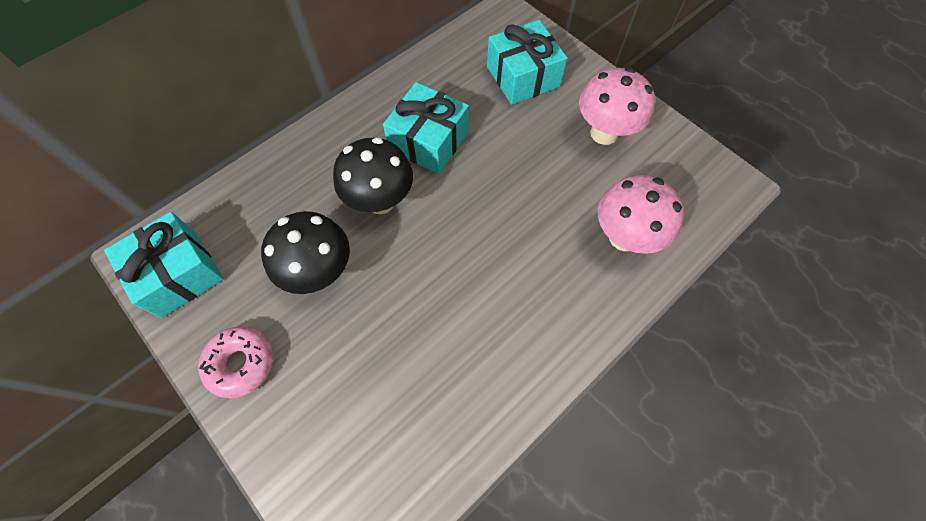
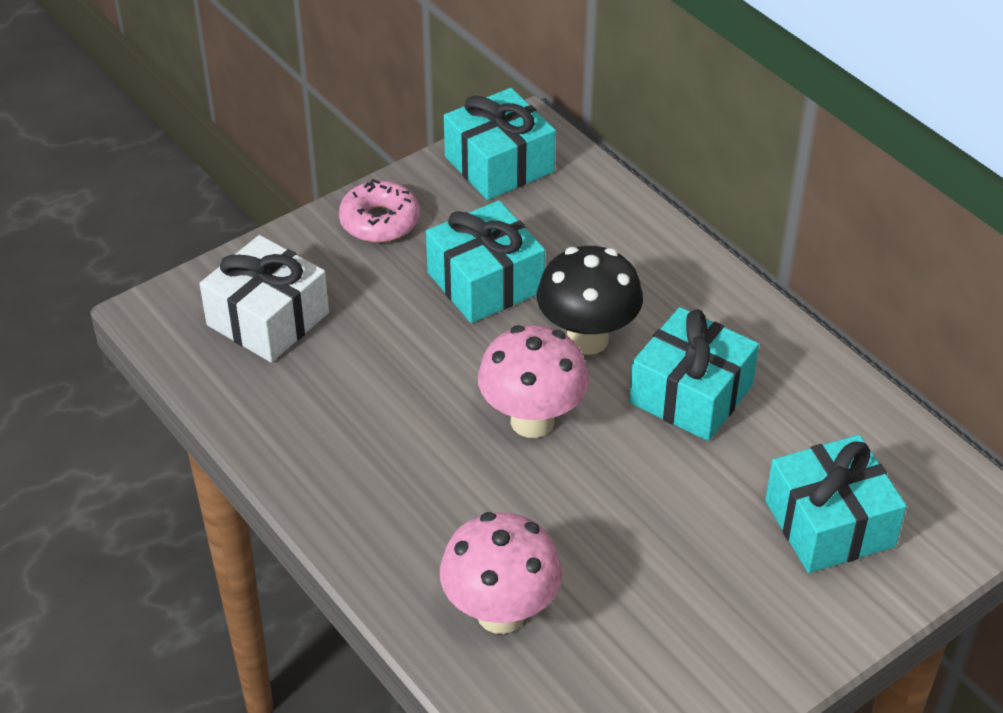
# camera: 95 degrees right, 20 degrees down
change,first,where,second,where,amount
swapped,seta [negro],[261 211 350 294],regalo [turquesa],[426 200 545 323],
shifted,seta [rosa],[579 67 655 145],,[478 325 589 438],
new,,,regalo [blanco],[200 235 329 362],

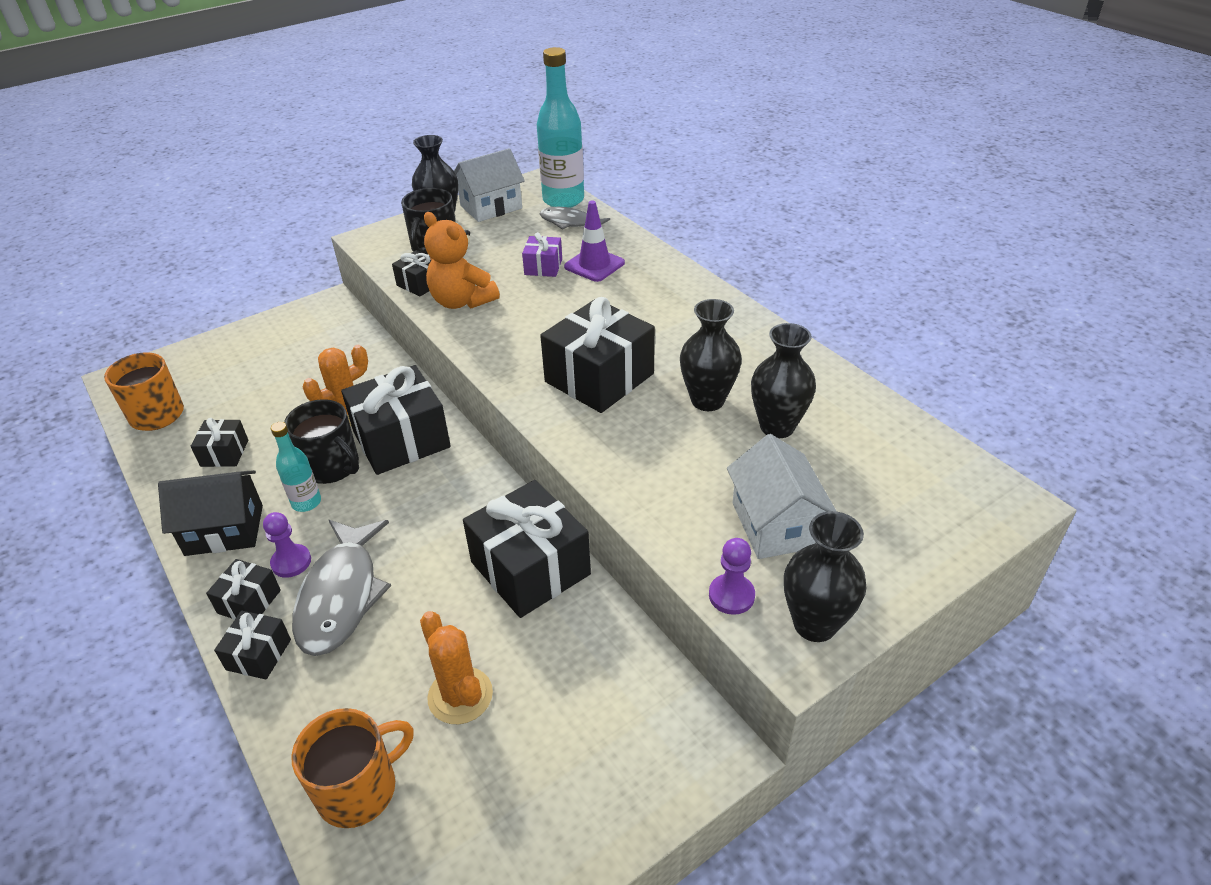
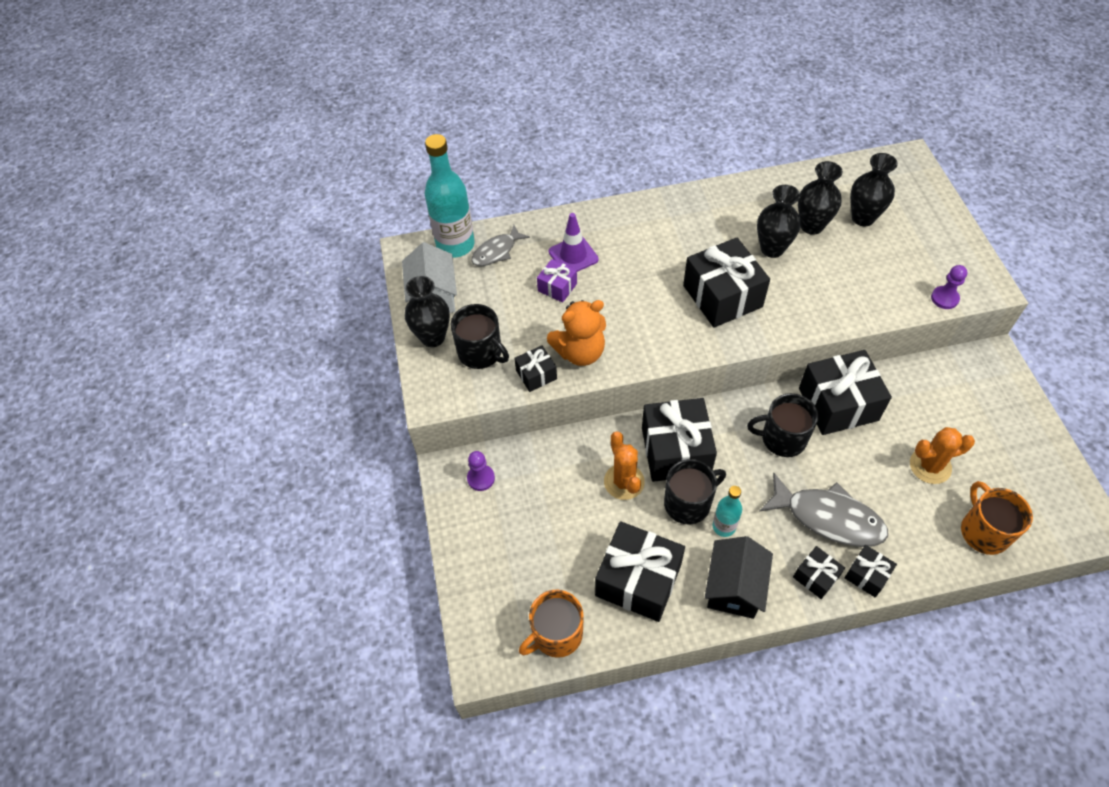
# camera: 65 degrees left, 15 degrees up
change,first,where,second,where,amount
scaled,regalo [negro],[191 418 248 467],,[595 521 685 622],x2.01
shifted,peón [morado],[263 512 311 578],,[467 451 495 491],
gone,casa [blanco],[727 434 837 559],,,
shifted,florero [negro],[784 511 866 642],,[850 153 898 226],
new,,,taza [negro],[747 393 818 457],

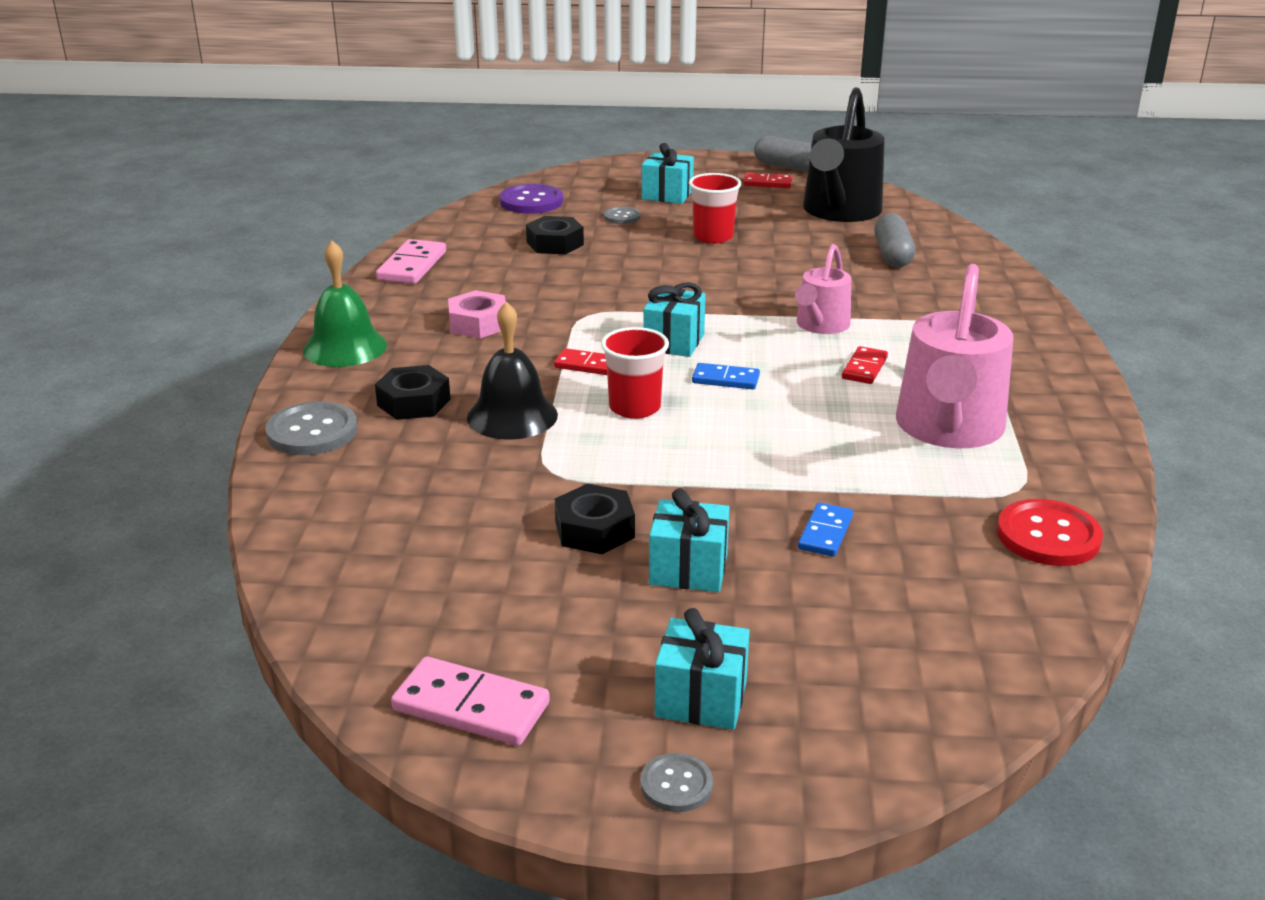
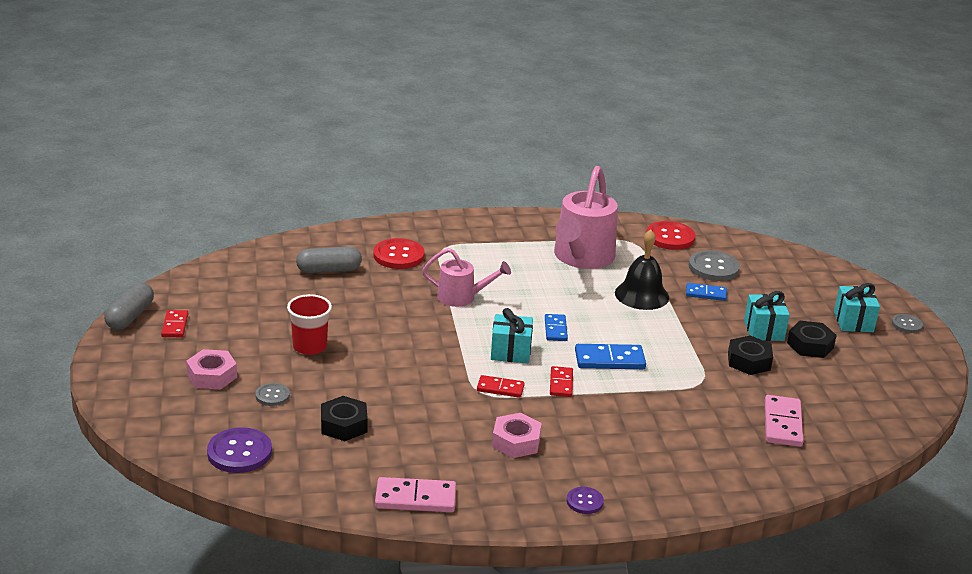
# camera: 105 degrees left, 0 degrees up
change,first,where,second,where,amount
shifted,botón [gris],[266 401 358 455],,[689 250 740 281],
swapped,campana [verde],[303 241 387 367],botón [morado],[567 487 604 514],
shifted,tuerca [negro],[375 365 451 420],,[787 321 837 358],
shifted,ficha de dominó [rosa],[391 657 550 746],,[765 395 803 447],
shifted,campana [negro],[467 302 558 440],,[615 229 669 310],
swapped,vaso [rojo],[601 327 669 419],ficha de dominó [azul],[575 344 646 369],
swapped,regalo [turquesa],[642 143 694 204],tuerca [rosa],[186 349 237 390],
gone,regadera [negro],[803 87 885 222],,,
shifted,ficha de dominó [rojo],[842 346 888 384],,[477 375 525 398],
rotated,regadera [rosa],[896 264 1014 448],,[554 166 618 269],105 degrees clockwise
new,,,botón [rojo],[373 238 425 269],

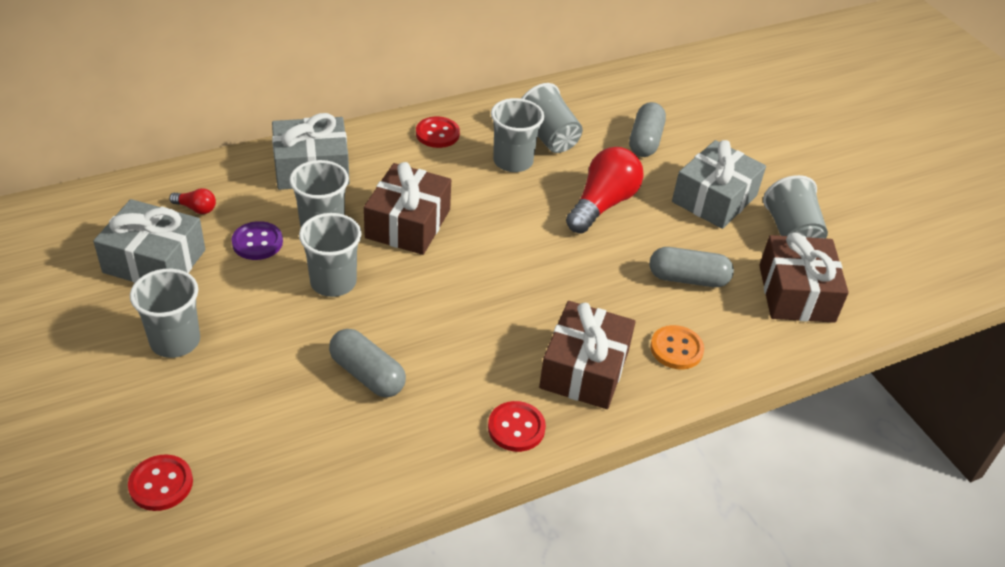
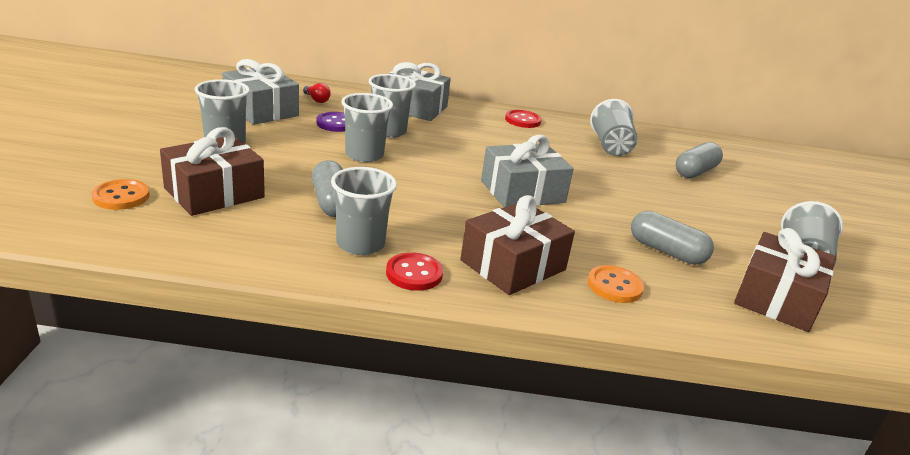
# camera: 30 degrees right, 15 degrees down
change,first,where,second,where,amount
repainted,botón [rojo],[128 454 193 511],botón [naranja],[91 179 150 210],
shifted,regalo [marrón],[364 162 451 255],,[160 127 265 216],
shifted,vaso [gris],[491 98 544 172],,[331 167 397 255],
gone,bombilla [rojo],[566 147 644 233],,,
shifted,regalo [gris],[672 140 766 229],,[481 135 574 207],

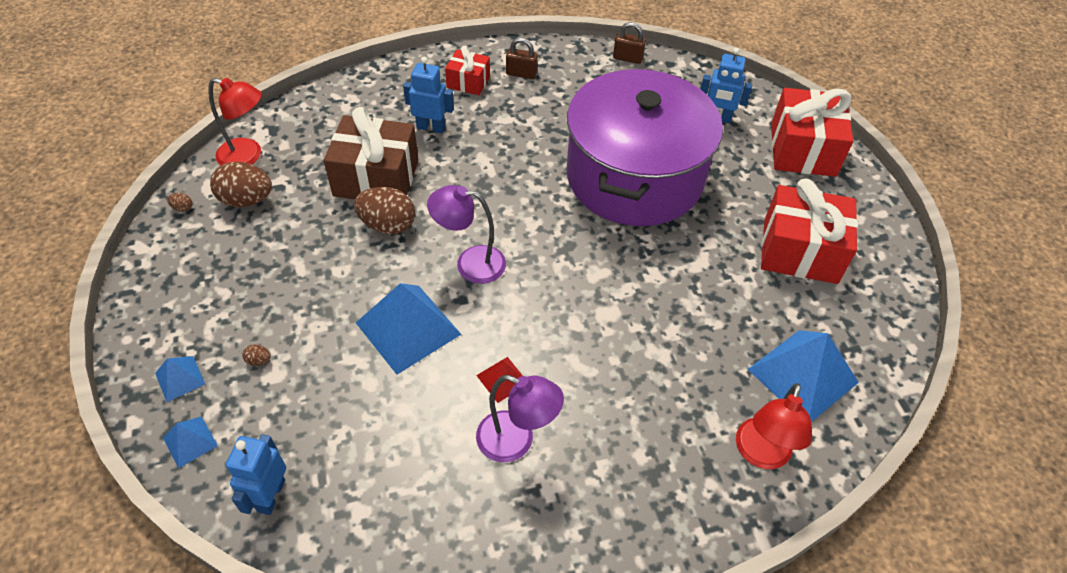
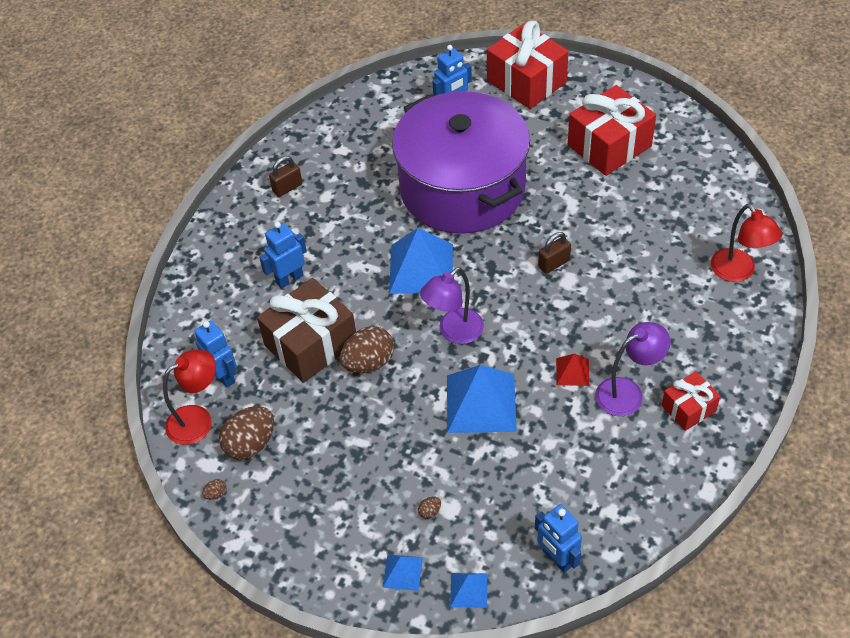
# camera: 45 degrees left, 0 degrees up
change,first,where,second,where,amount
shifted,regalo [rojo],[445 46 490 95],,[662 371 720 431],
shifted,candado [marrón],[613 22 646 64],,[538 232 571 274],
shifted,pirámide [azul],[748 330 859 422],,[389 228 453 294],
new,,,robot [azul],[194 320 237 388],

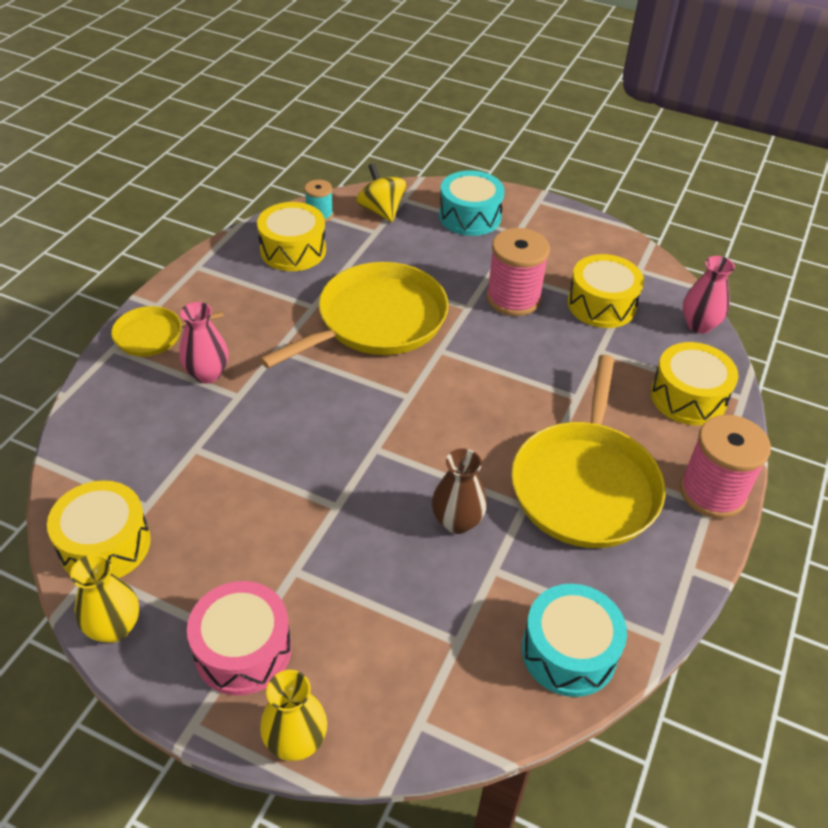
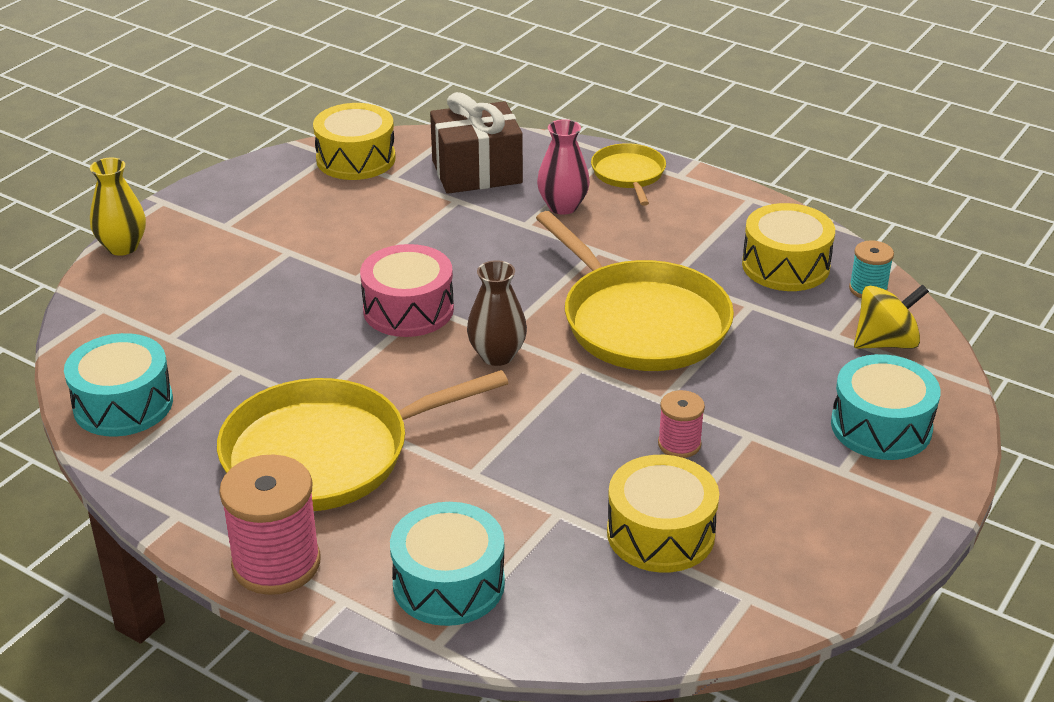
# camera: 100 degrees right, 10 degrees down
change,first,where,second,where,amount
gone,florero [amarillo],[70 554 139 643],,,
shifted,tambor [rosa],[187 581 292 695],,[360 244 454 337],
shifted,florero [marrón],[432 448 487 534],,[467 260 527 366],
scaled,carrete [rosa],[486 228 550 316],,[658 390 705 458],x0.54
rotated,sartén [amarillo],[511 355 666 548],,[217 370 508 511],45 degrees counterclockwise
repainted,tambor [amarillo],[651 342 739 425],tambor [turquesa],[390 502 505 626],
gone,florero [rosa],[683 256 735 333],,,
new,,,regalo [marrón],[430 92 523 194],

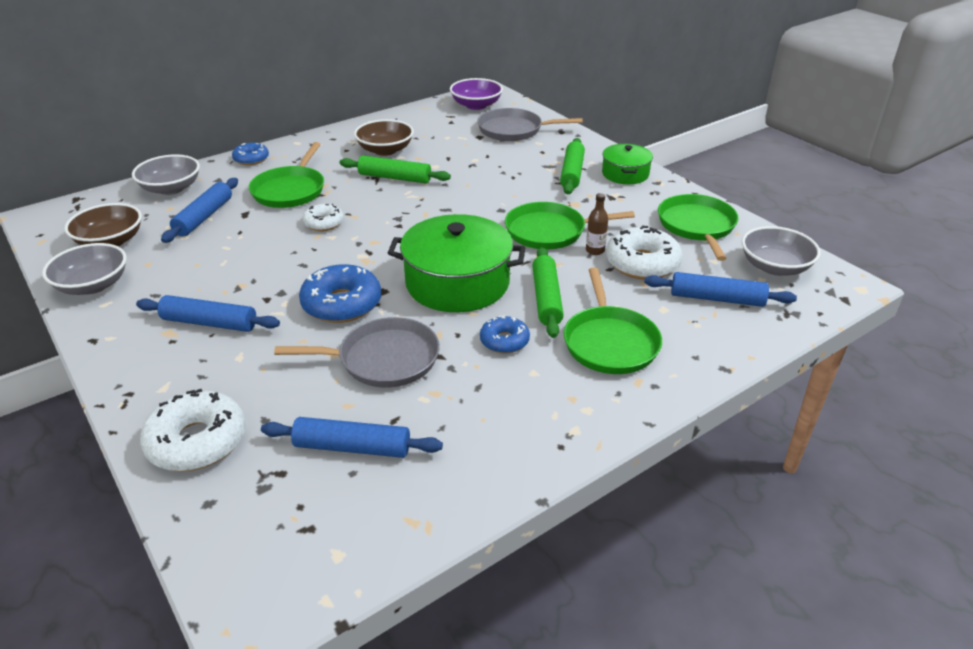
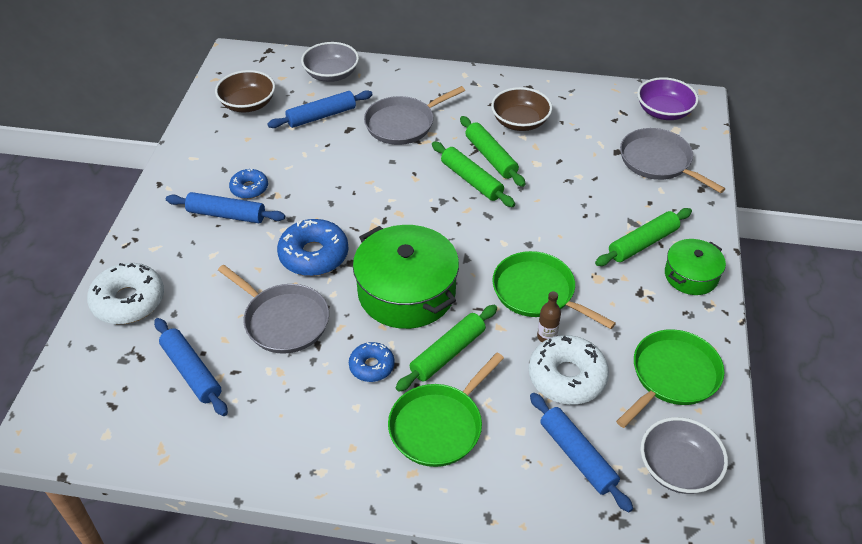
# camera: 45 degrees right, 10 degrees up
change,first,where,second,where,amount
gone,cuenco [gris],[42 243 127 295],,,
rotated,rodillo [azul],[136 295 280 332],,[166 192 285 223],45 degrees counterclockwise
shifted,rosquilla [azul],[232 143 269 165],,[229 169 268 199],
repainted,sartén [verde],[249 142 324 208],sartén [gris],[364 86 465 145],
gone,rosquilla [blanco],[302 204 344 231],,,
new,,,rodillo [verde],[432 141 515 207],

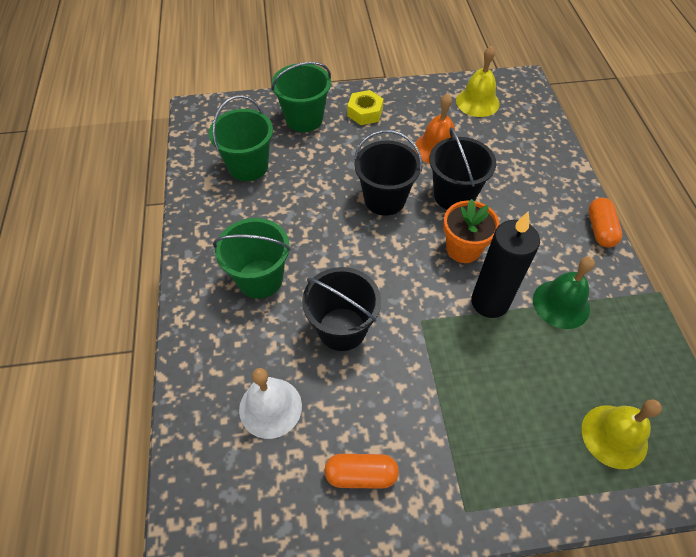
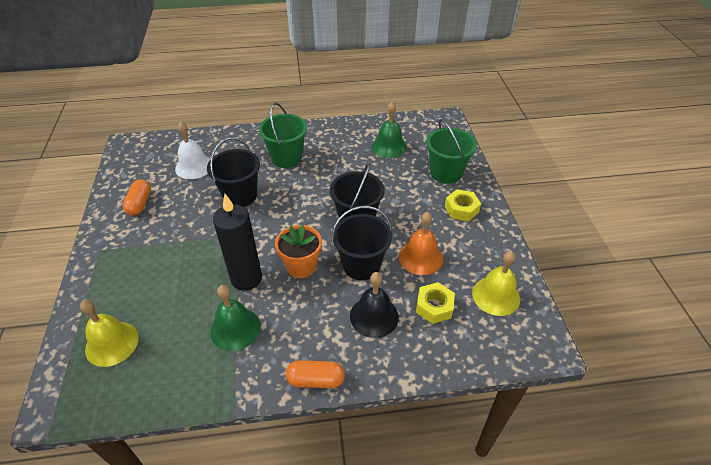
# camera: 90 degrees right, 10 degrees down
change,first,where,second,where,amount
swapped,balde [verde],[209 95 273 181],campana [verde],[371 102 407 158],
new,,,campana [negro],[350 272 399 338],
new,,,tuerca [amarillo],[416 282 455 324],

